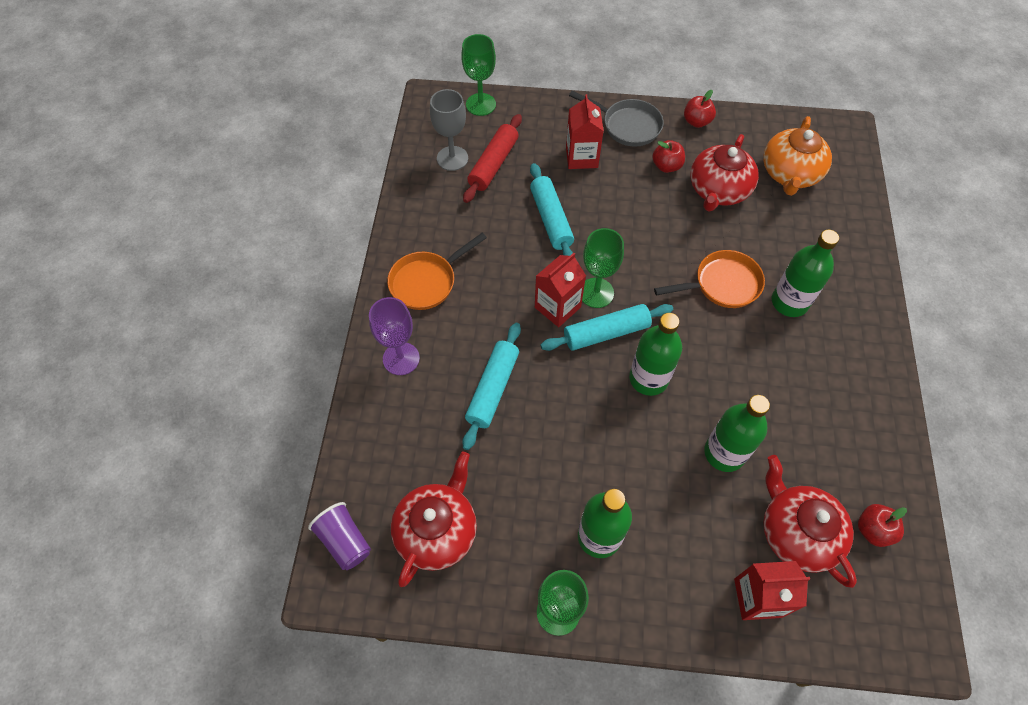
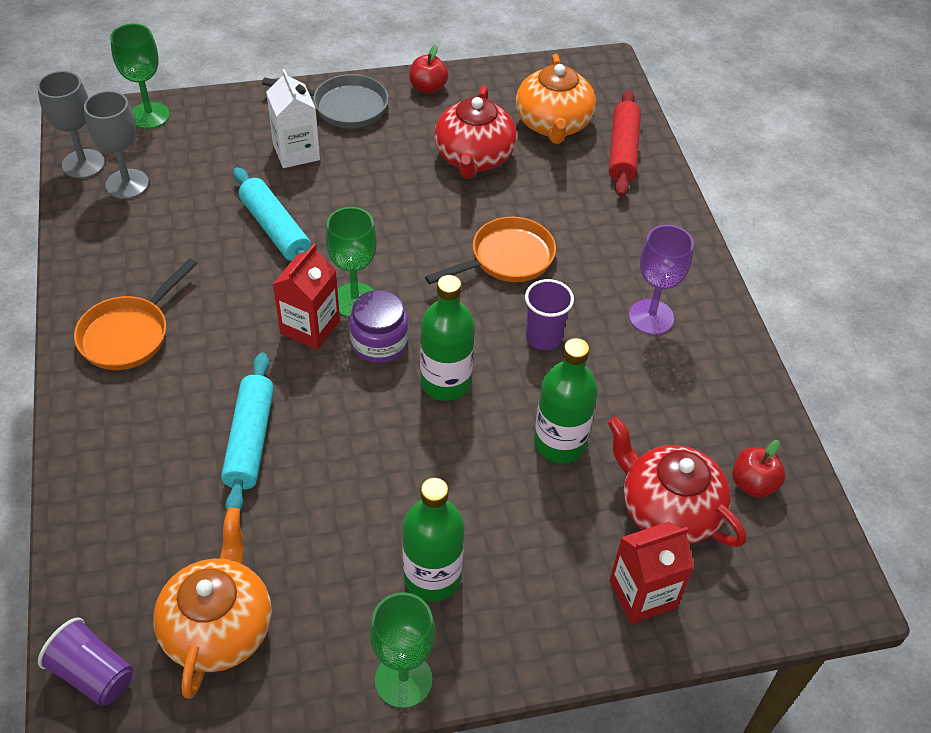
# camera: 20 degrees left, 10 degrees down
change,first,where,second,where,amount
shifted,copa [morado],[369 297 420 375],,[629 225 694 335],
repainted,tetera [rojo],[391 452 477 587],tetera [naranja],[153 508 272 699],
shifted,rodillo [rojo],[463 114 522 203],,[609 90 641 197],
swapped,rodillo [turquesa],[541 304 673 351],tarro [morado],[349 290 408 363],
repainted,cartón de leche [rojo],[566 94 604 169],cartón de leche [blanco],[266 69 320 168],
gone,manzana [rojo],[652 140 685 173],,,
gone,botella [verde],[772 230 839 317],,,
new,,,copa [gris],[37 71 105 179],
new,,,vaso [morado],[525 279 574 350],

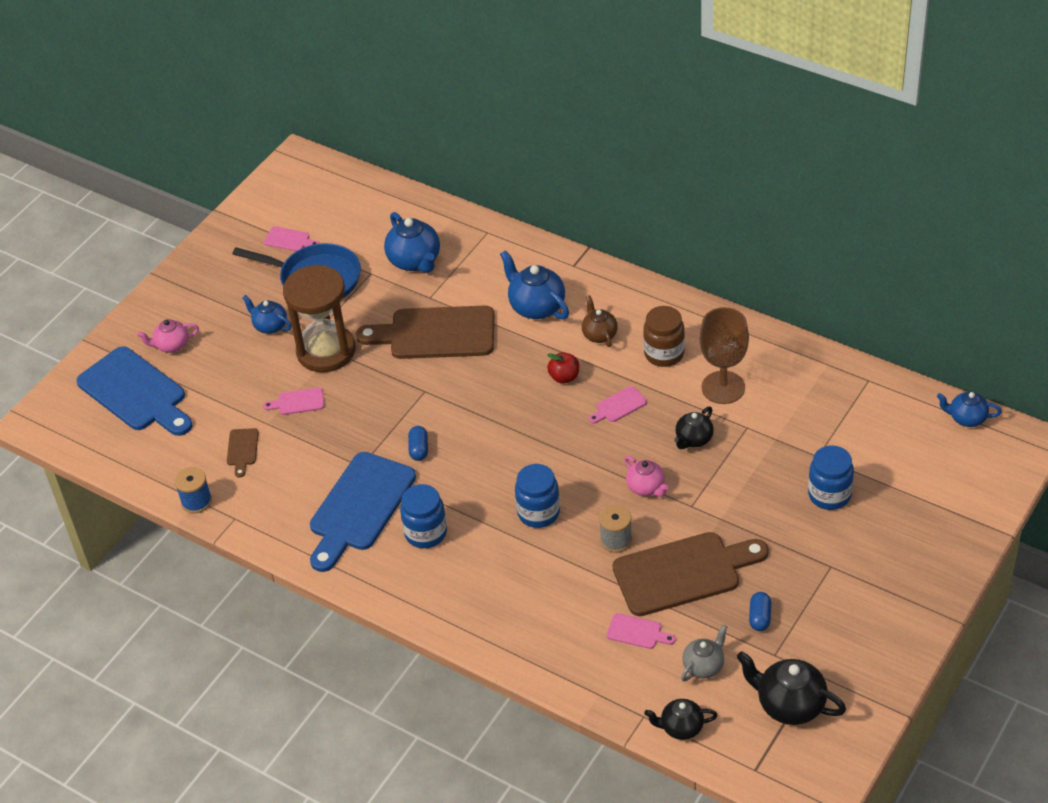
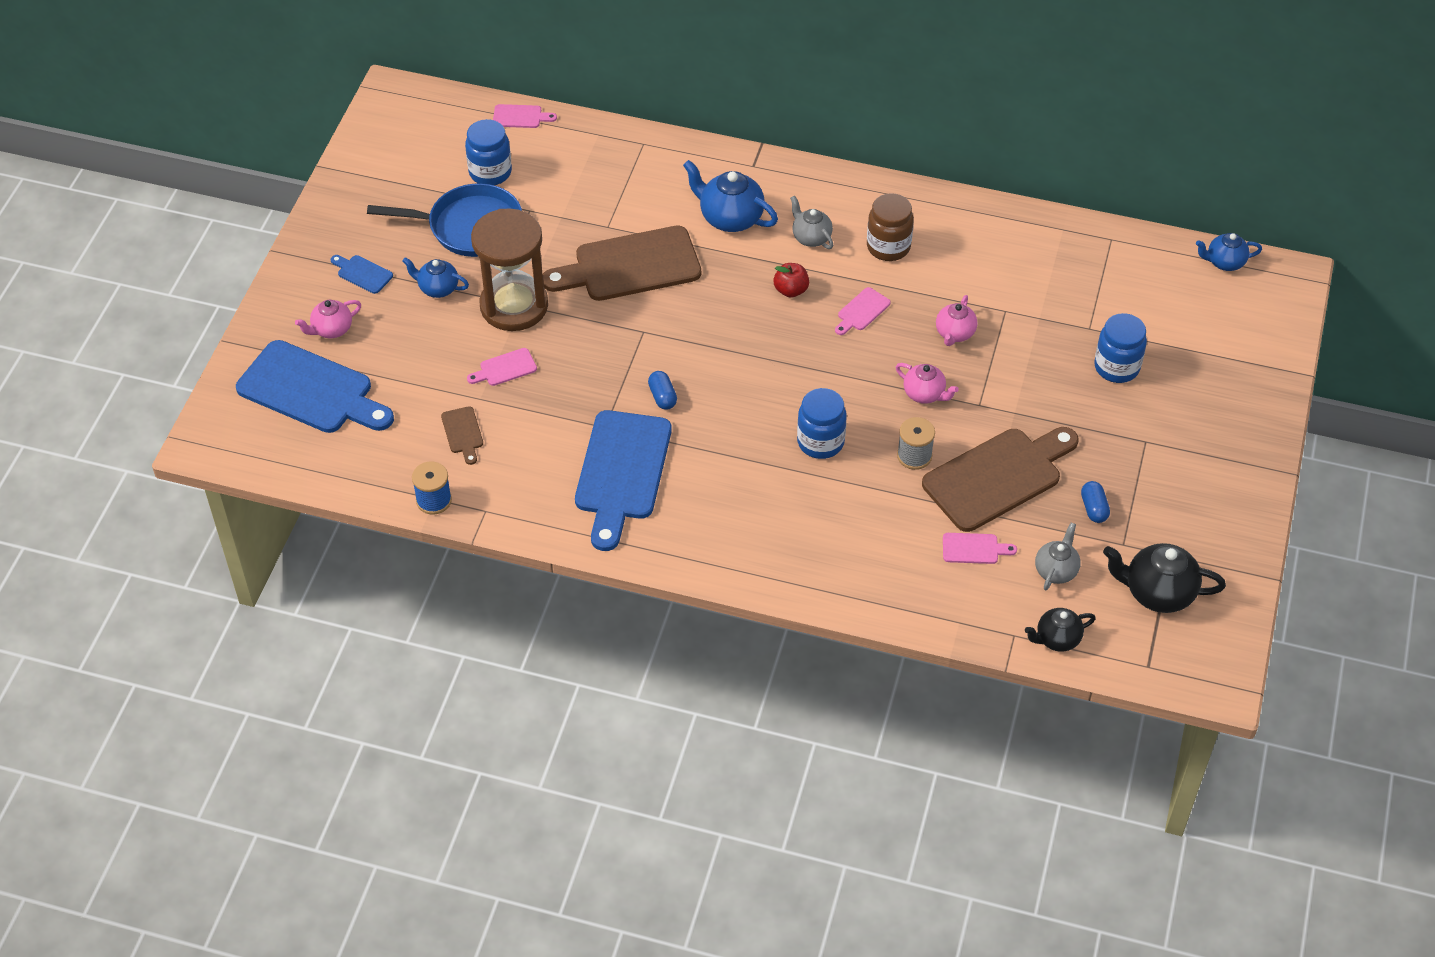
# camera: 20 degrees left, 5 degrees up
change,first,where,second,where,amount
shifted,tabla de cortar [rosa],[264 226 320 251],,[493 104 557 128],
gone,tetera [azul],[384 212 440 273],,,
shifted,tarro [azul],[400 484 447 548],,[465 119 512 185],
repainted,tetera [marrón],[582 295 618 347],tetera [gris],[790 196 833 249],
repainted,tetera [negro],[674 406 714 449],tetera [rosa],[936 295 977 346],
gone,copa [marrón],[700 307 749 404],,,
new,,,tabla de cortar [azul],[331 255 393 294],

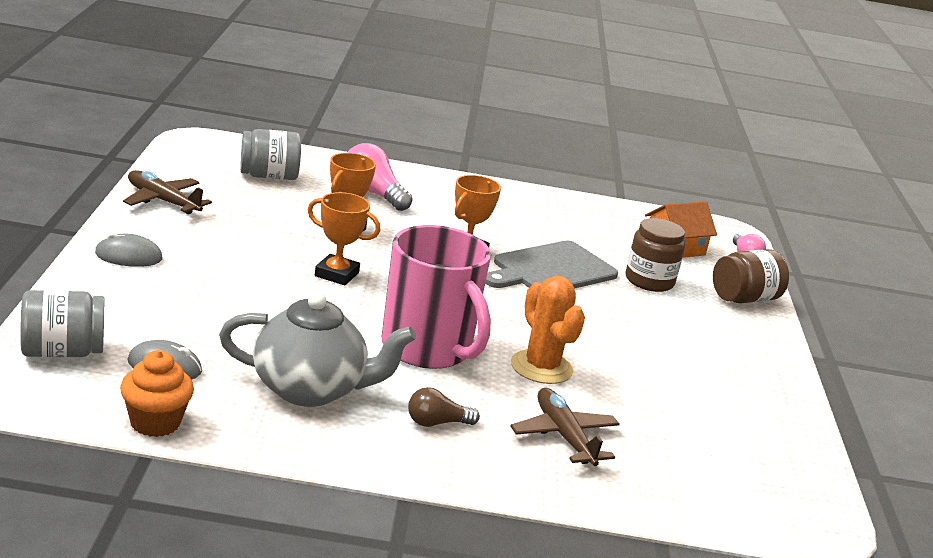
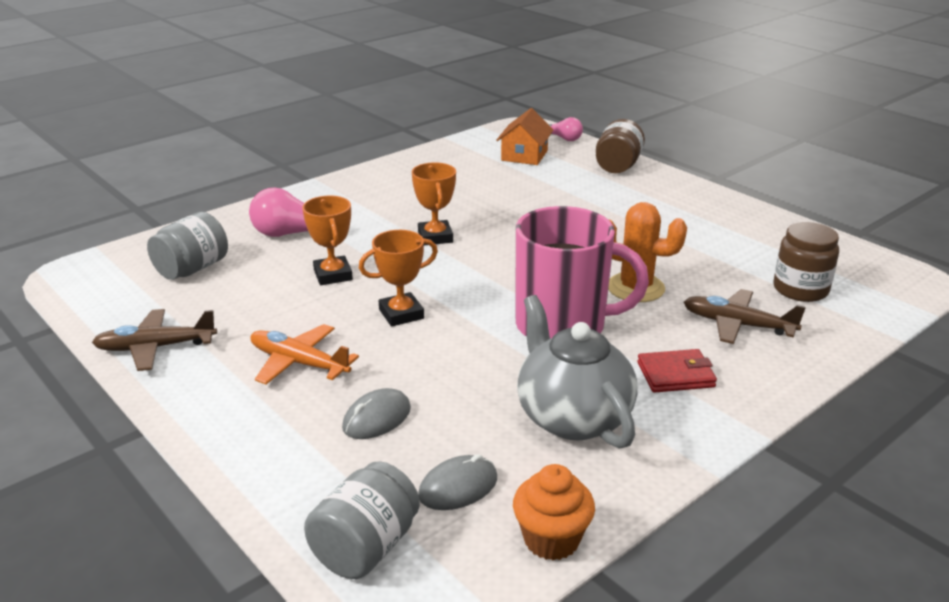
# camera: 40 degrees left, 5 degrees up
change,first,where,second,where,amount
shifted,ratón [gris],[95 232 162 267],,[342 388 411 439],
rotated,tetera [gris],[219 292 416 407],,[517 295 637 449],75 degrees counterclockwise
swapped,bombilla [marrón],[408 387 480 427],cartera [rojo],[637 349 717 393],
gone,tabla de cortar [gris],[485 240 618 289],,,
shifted,tarro [marrón],[625 218 685 292],,[773 222 839 302],
new,,,avión [naranja],[250 324 359 384],

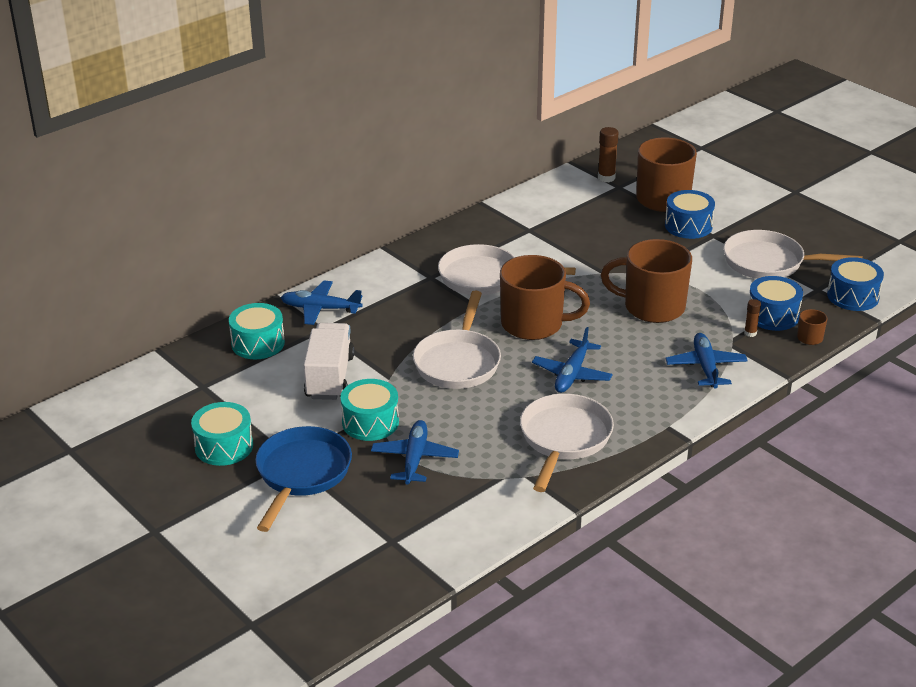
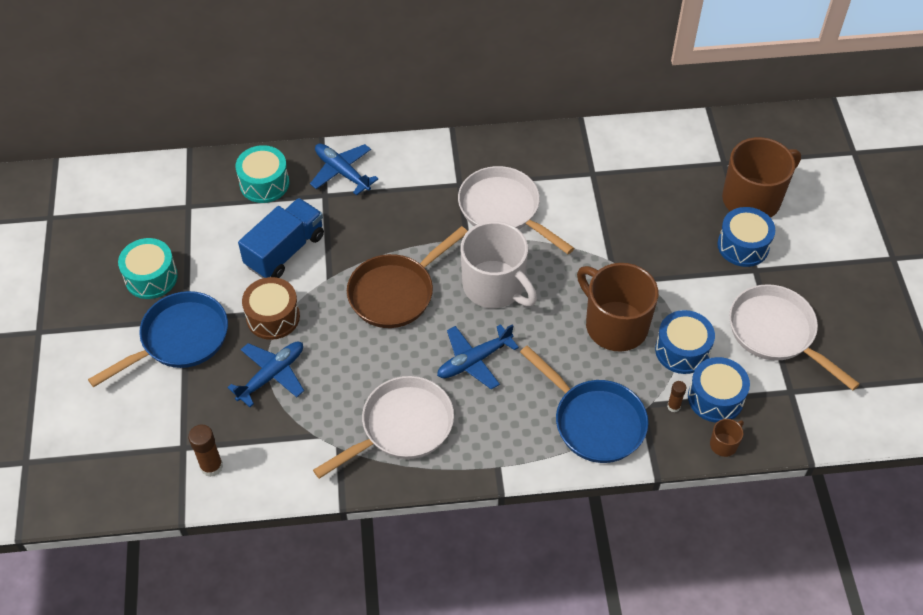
# camera: 35 degrees right, 20 degrees up
change,first,where,second,where,amount
repainted,camión [blanco],[303 323 354 400],camión [azul],[238 198 324 278],
repainted,tambor [turquesa],[340 379 399 441],tambor [marrón],[242 277 300 340],
repainted,sartén [blanco],[413 291 501 389],sartén [marrón],[347 226 468 328],
repainted,taza [marrón],[500 255 590 340],taza [blanco],[461 221 537 308],
shifted,barra de pegamento [marrón],[598 127 618 182],,[188 424 223 477],
swapped,avión [azul],[665 333 748 389],sartén [azul],[520 345 648 463],
shifted,tambor [azul],[827 257 884 311],,[655 310 715 374],

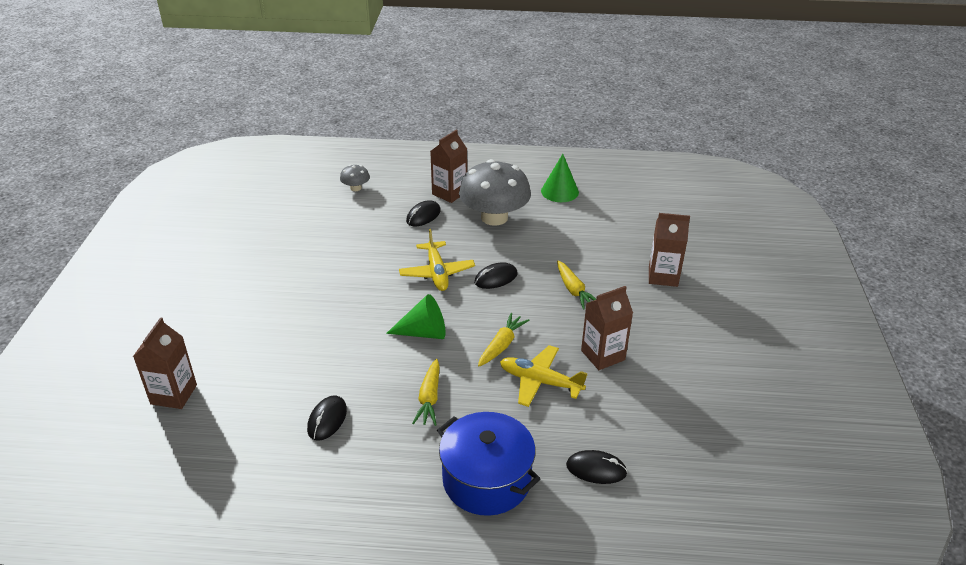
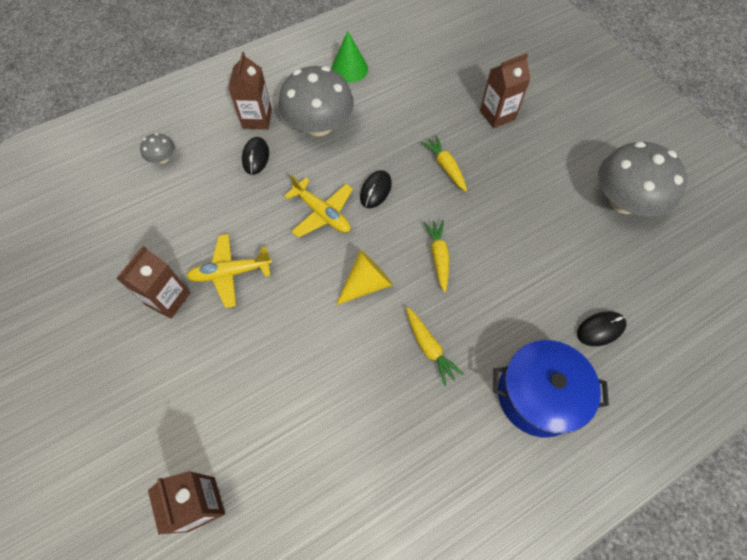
# camera: 35 degrees left, 25 degrees up
change,first,where,second,where,amount
gone,ratón [negro],[307 395 347 441],,,
repainted,cono [verde],[386 294 446 339],cono [amarillo],[336 250 393 305],
shifted,avión [amarillo],[500 345 587 407],,[186 234 272 308],
rotated,zanahoria [amarillo],[557 261 596 310],,[421 135 467 192],150 degrees counterclockwise
shifted,cartón de leche [marrón],[581 286 633 370],,[116 246 190 319],
new,,,seta [gris],[598 142 687 217],

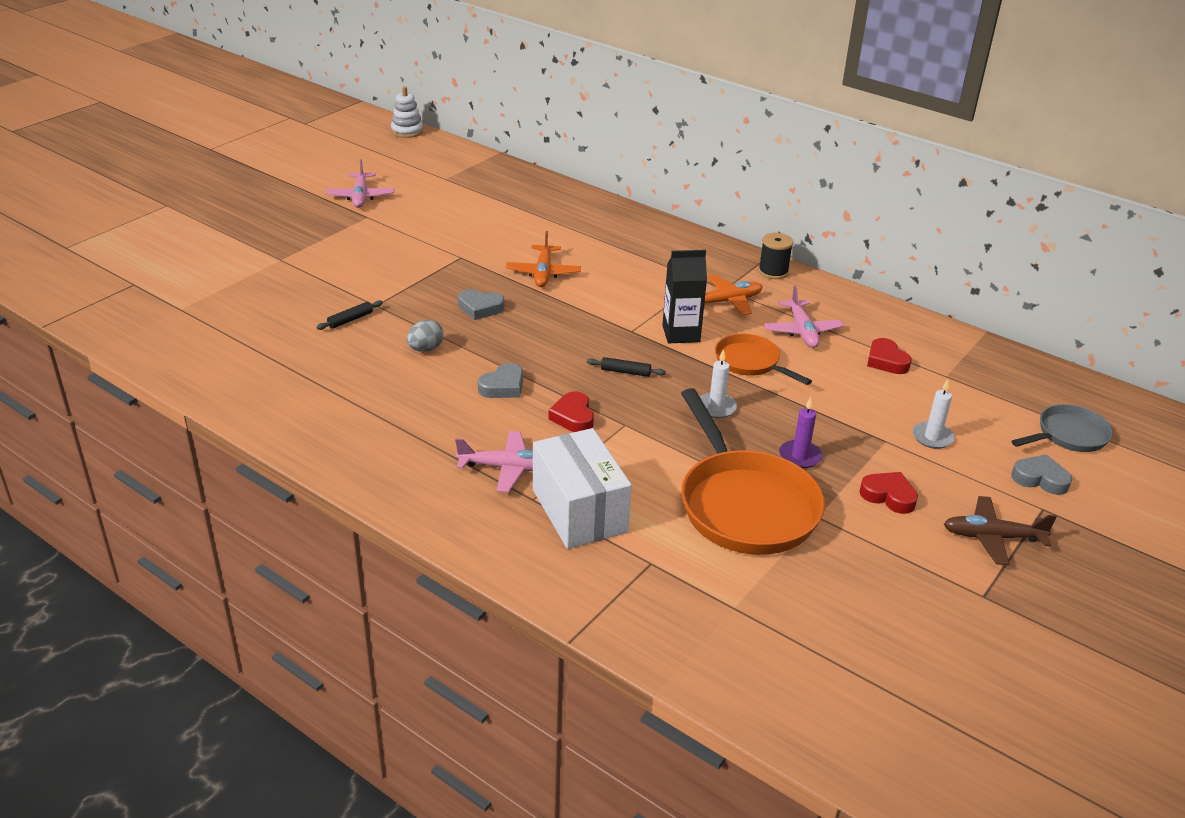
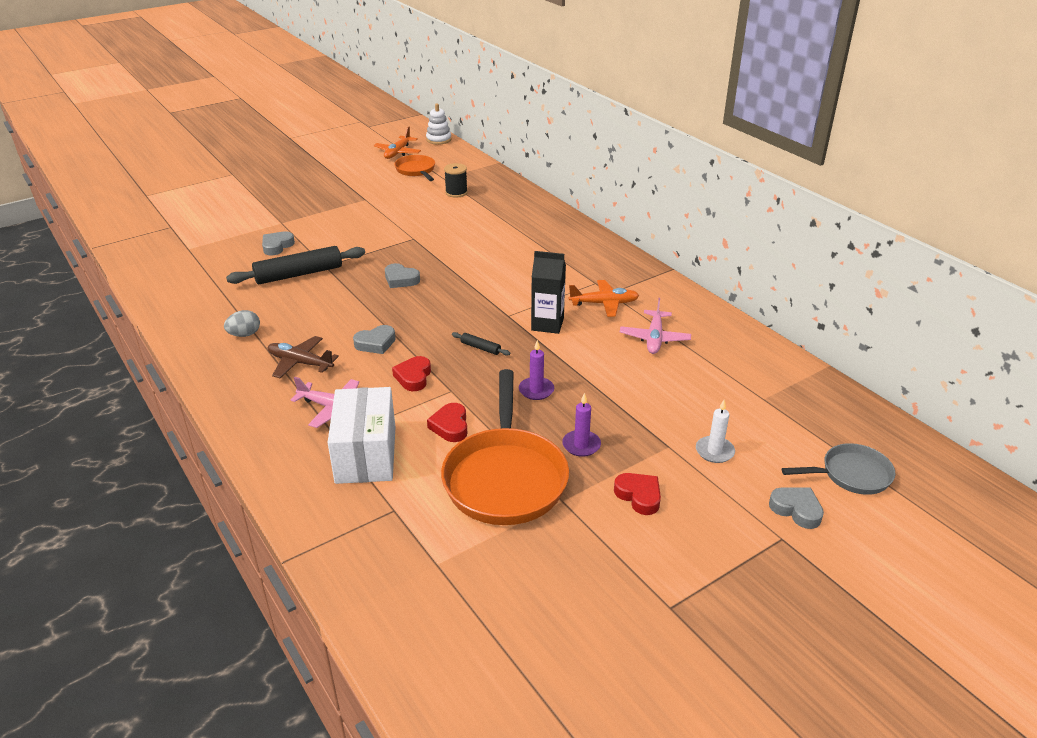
# camera: 20 degrees right, 0 degrees up
change,first,where,second,where,amount
scaled,rodillo [negro],[317 300 383 330],,[226 246 365 284],x2.29
gone,avión [rosa],[325 159 394 208],,,
shifted,huevo [gris],[407 320 444 352],,[224 310 260 337],
shifted,avión [naranja],[506 231 581 287],,[374 127 421 159],
repainted,vela [blanco],[700 349 737 418],vela [morado],[519 340 554 400],
shifted,sartén [naranja],[715 333 812 385],,[394 155 435 181],
shifted,carrete [negro],[758 233 793 279],,[444 163 468 198],
shifted,corazón [rojo],[867 338 912 374],,[427 403 467 442],
shifted,avión [marrón],[944 496 1057 565],,[268 336 339 378],
new,,,corazón [gris],[262 231 295 255],

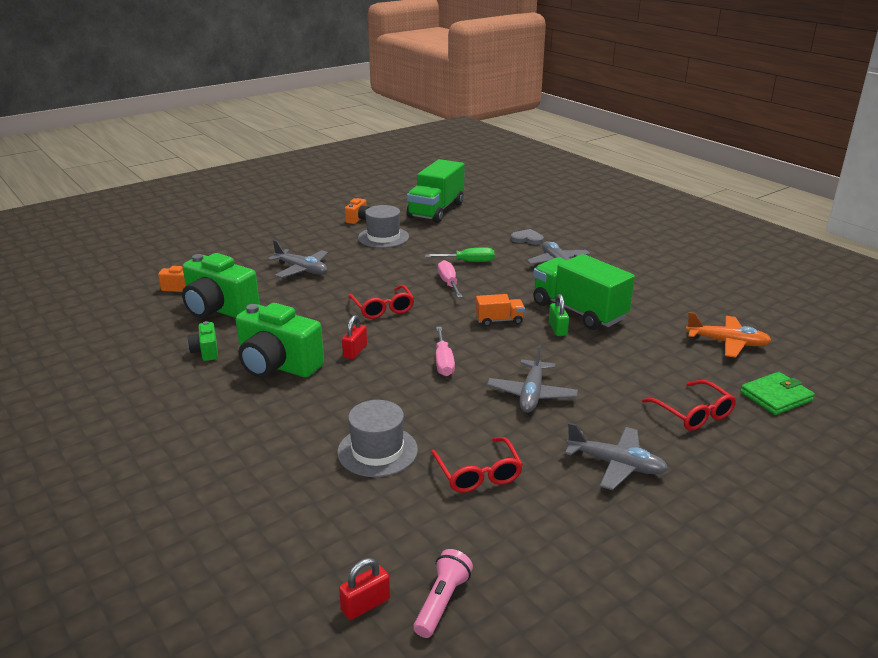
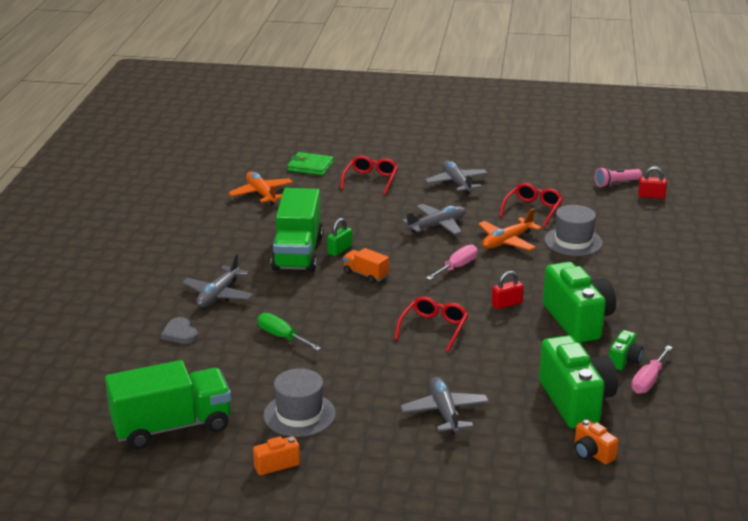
# camera: 135 degrees left, 0 degrees up
change,first,where,second,where,amount
shifted,destornillador [rosa],[438 260 463 298],,[631 345 673 394],
new,,,avión [naranja],[478 208 542 251],

